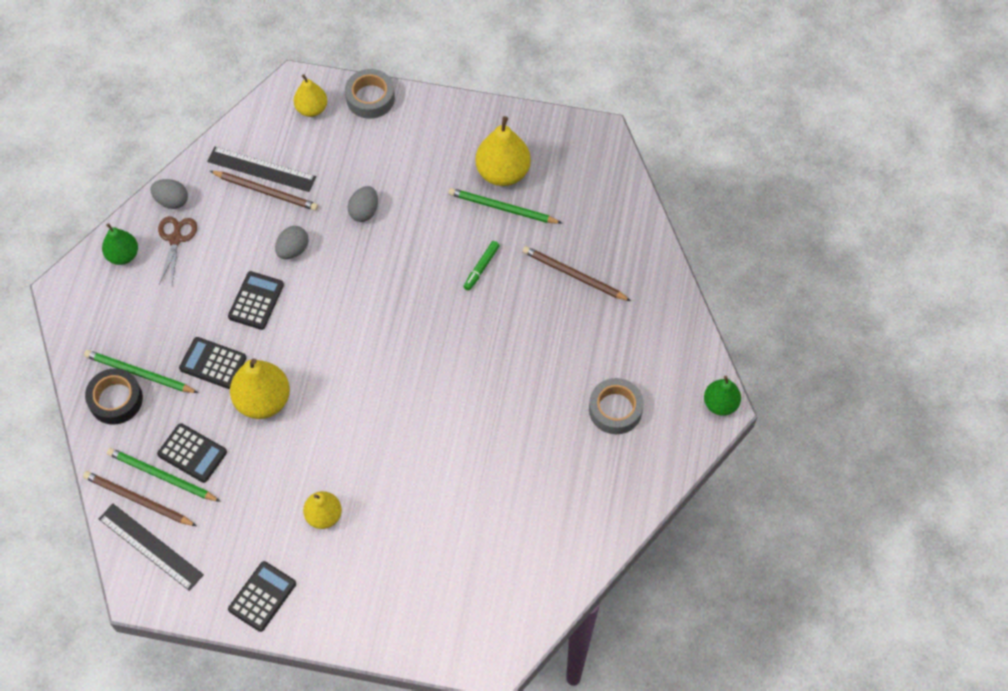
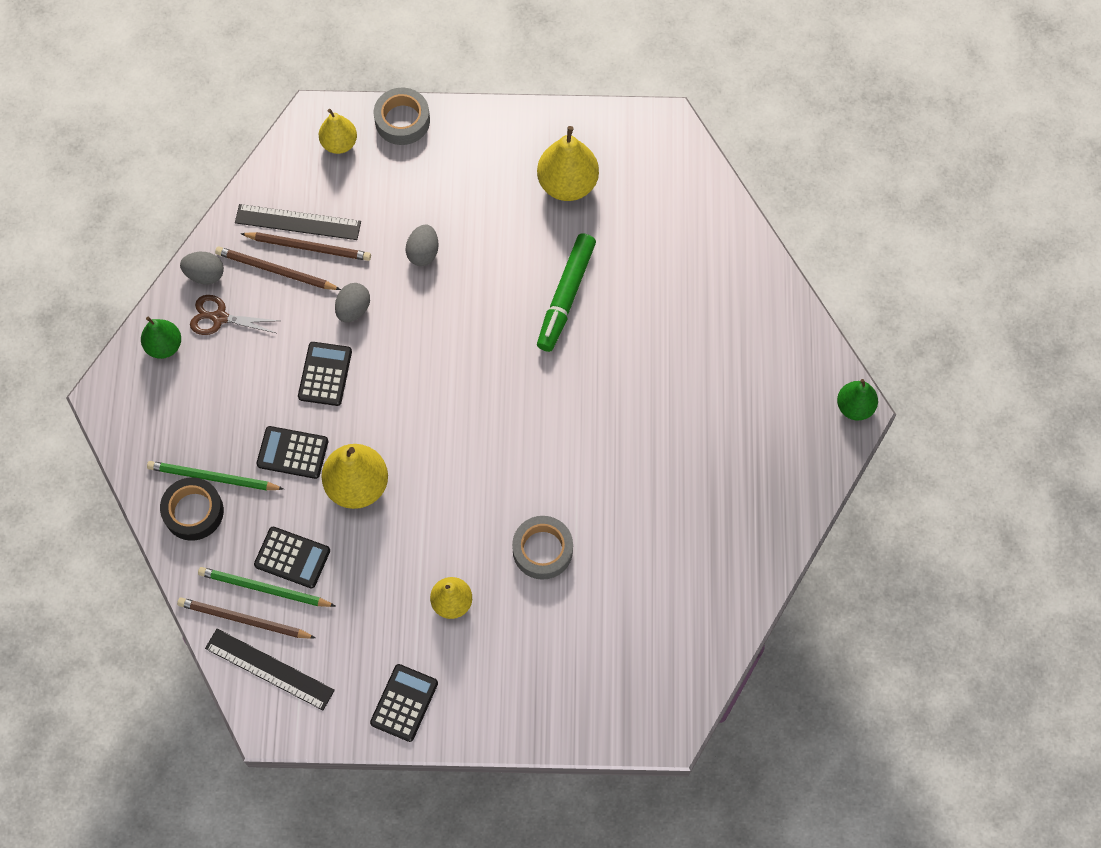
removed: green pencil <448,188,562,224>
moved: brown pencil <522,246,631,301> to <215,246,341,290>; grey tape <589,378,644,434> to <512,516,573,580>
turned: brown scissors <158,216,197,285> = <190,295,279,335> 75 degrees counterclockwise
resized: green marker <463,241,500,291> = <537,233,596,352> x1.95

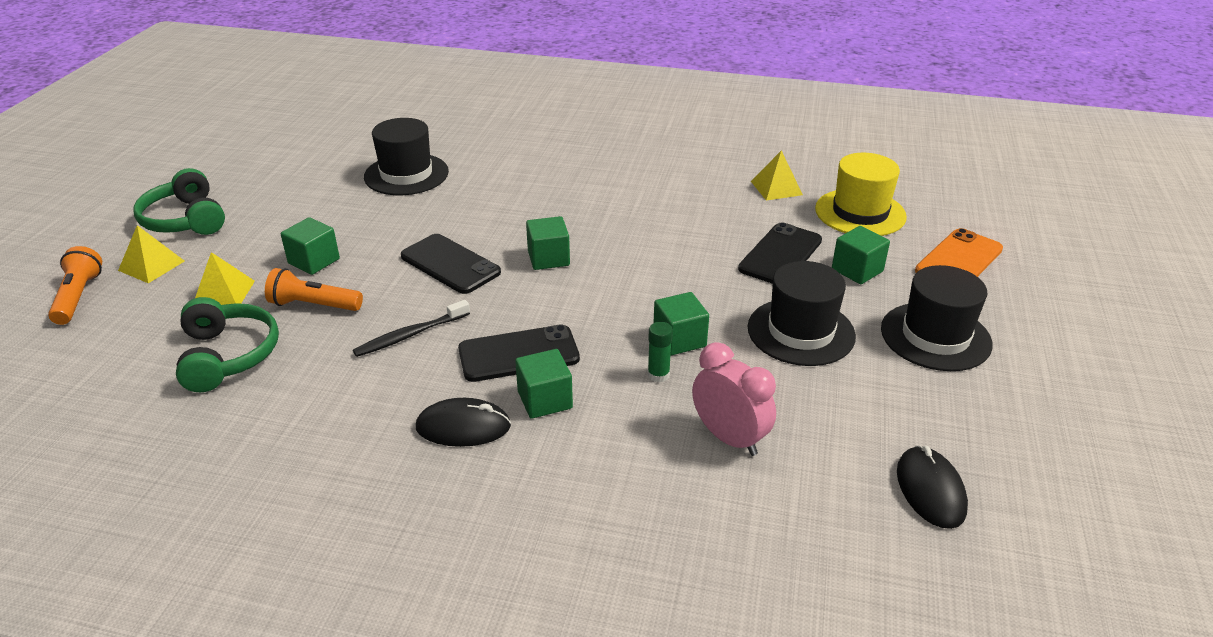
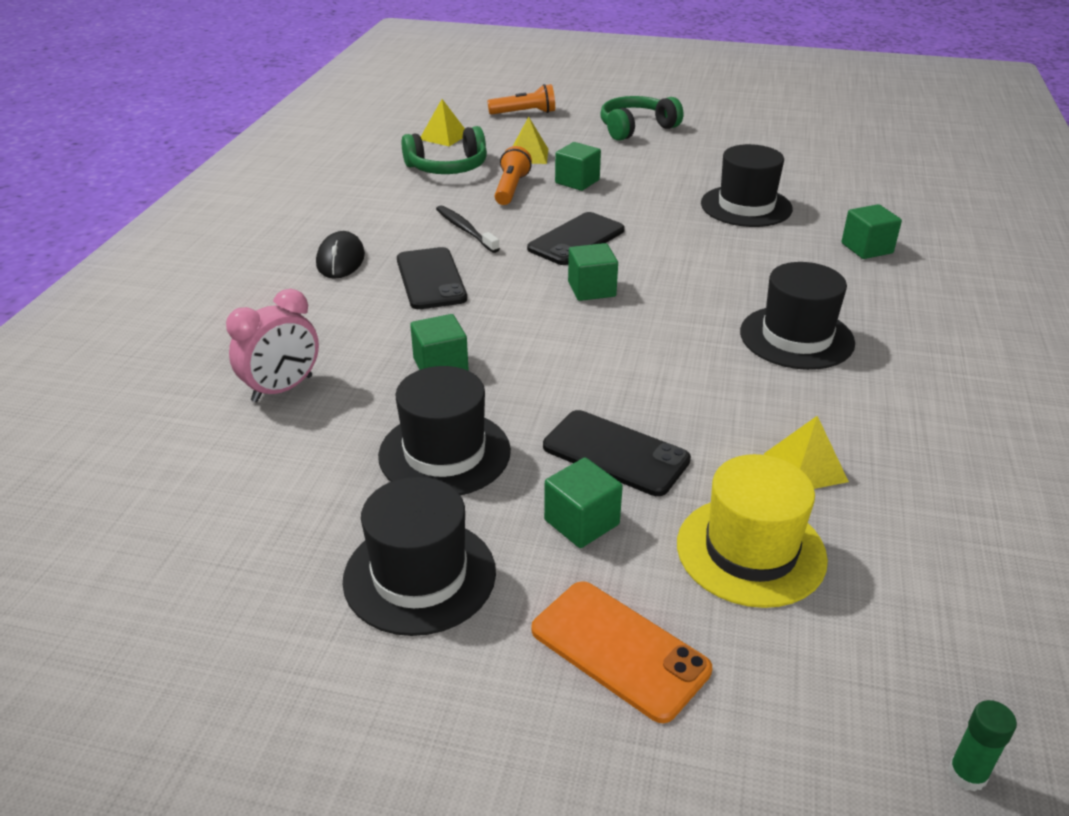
removed: black mouse <897,446,968,529>
added: black hat <740,262,855,370>
moved: yellow pyramid <118,225,185,283> to <421,99,465,147>; green cube <515,349,573,419> to <841,204,902,259>; green glue stick <647,322,673,383> to <948,700,1017,792>

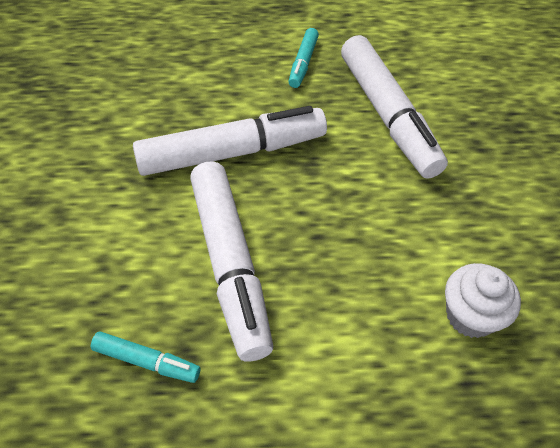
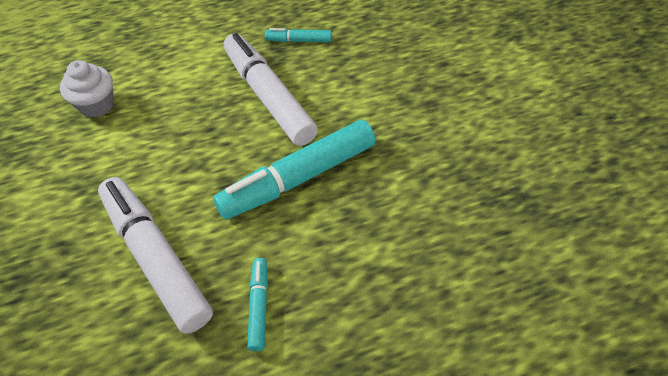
recoloured: white marker <133,106,327,176> to turquoise marker <213,120,375,220>

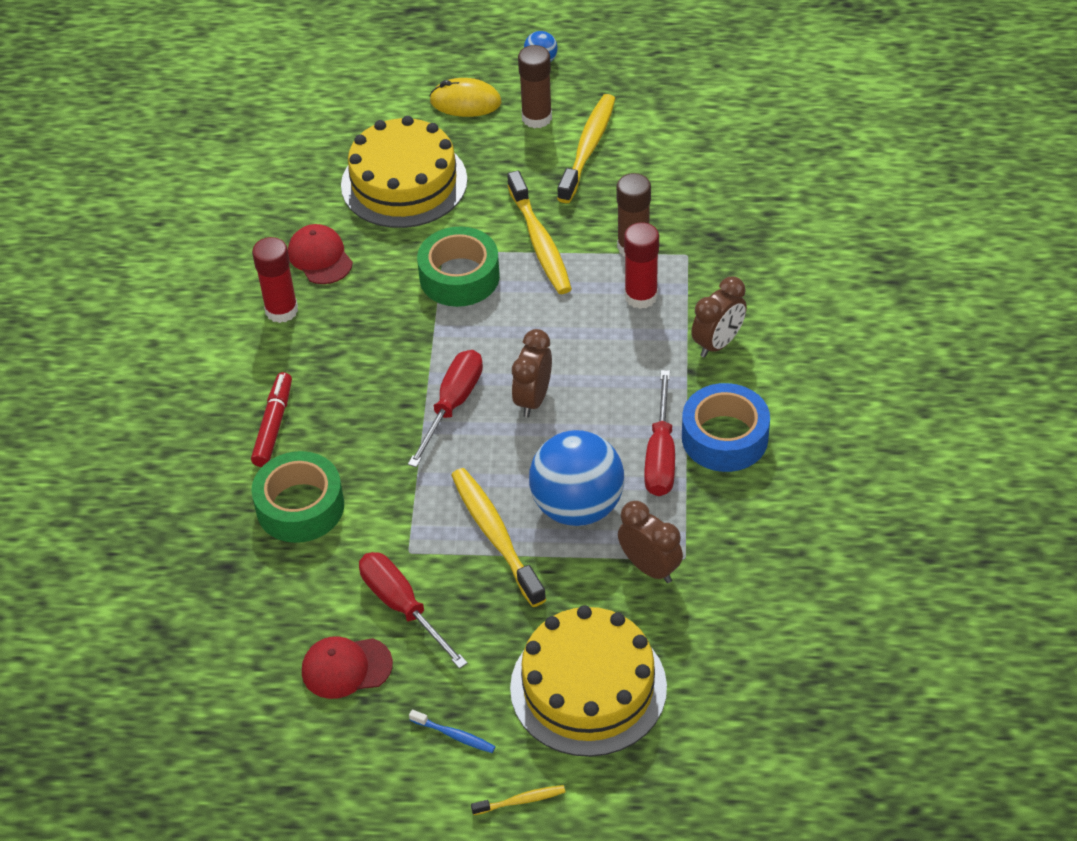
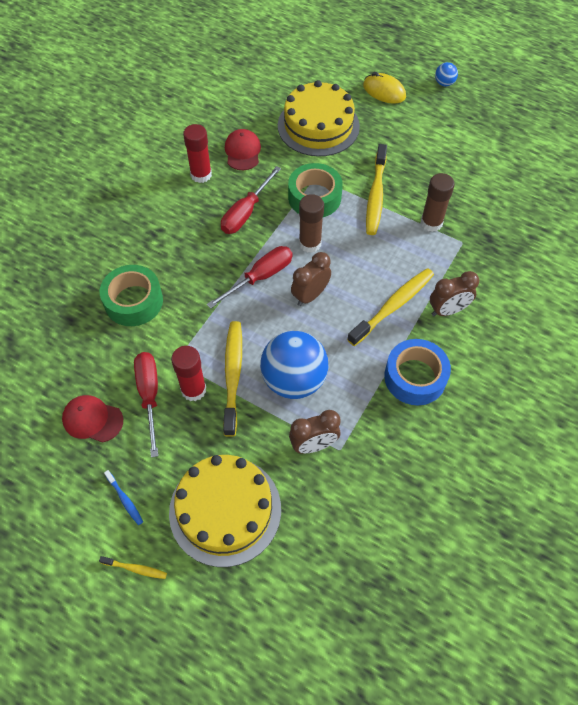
removed: red marker <251,372,292,467>
moved: red glue stick <624,222,659,309> to <171,346,206,401>; red screwdriver <644,370,675,496> to <221,166,281,234>; brown glue stick <518,45,552,128> to <299,194,324,253>; yellow toothbrush <557,94,615,203> to <347,268,434,346>
turned: brown clock <618,501,683,583> = <289,410,341,454> 90 degrees clockwise

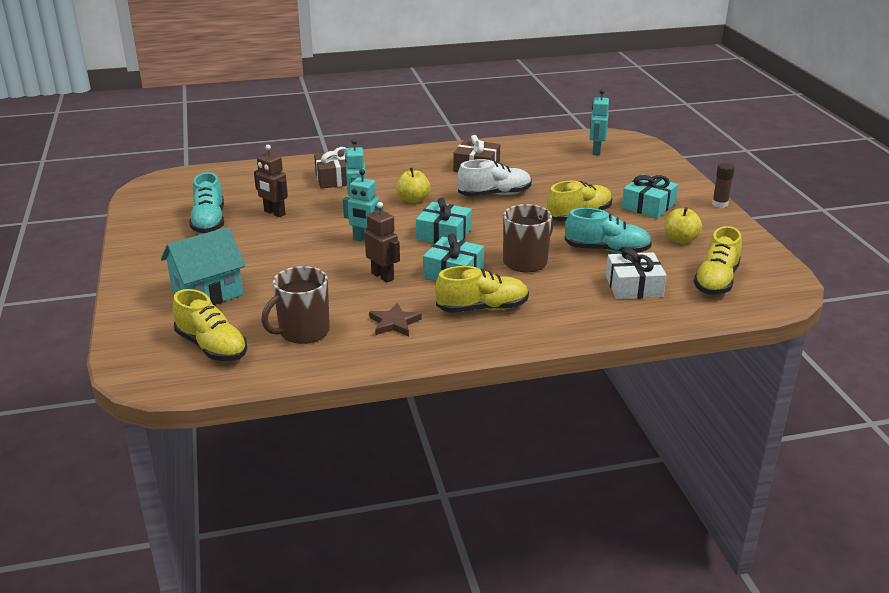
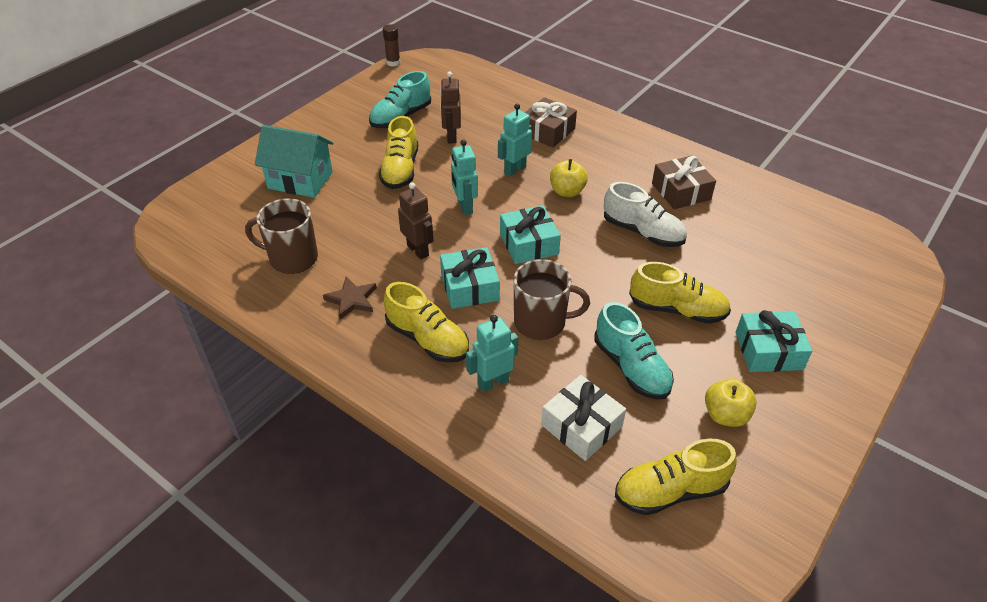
moved: yellow shoe <173,289,247,361> to <379,116,418,189>; brown glue stick <712,163,735,208> to <383,24,400,67>; turquoise robot <589,89,609,155> to <466,315,518,392>
turned: brown robot <365,202,400,283> = <398,183,434,259> 45 degrees counterclockwise

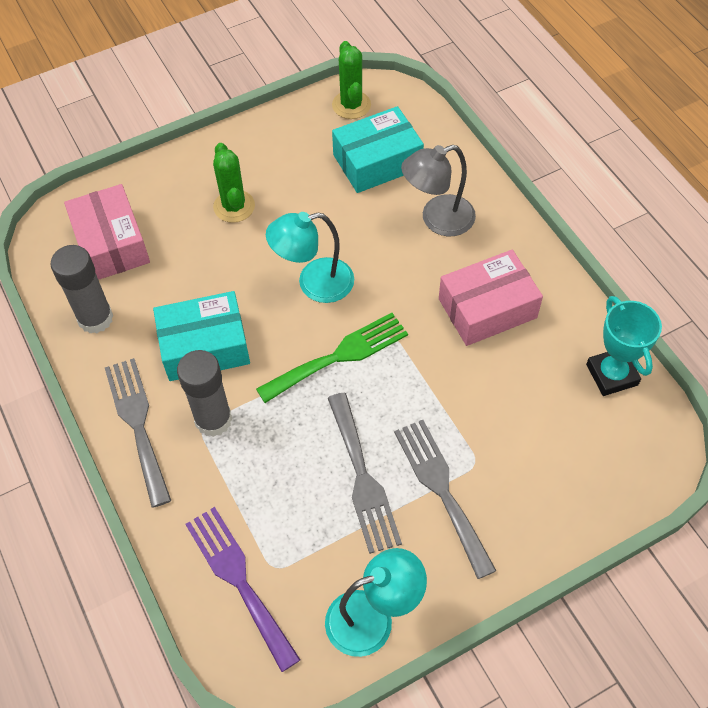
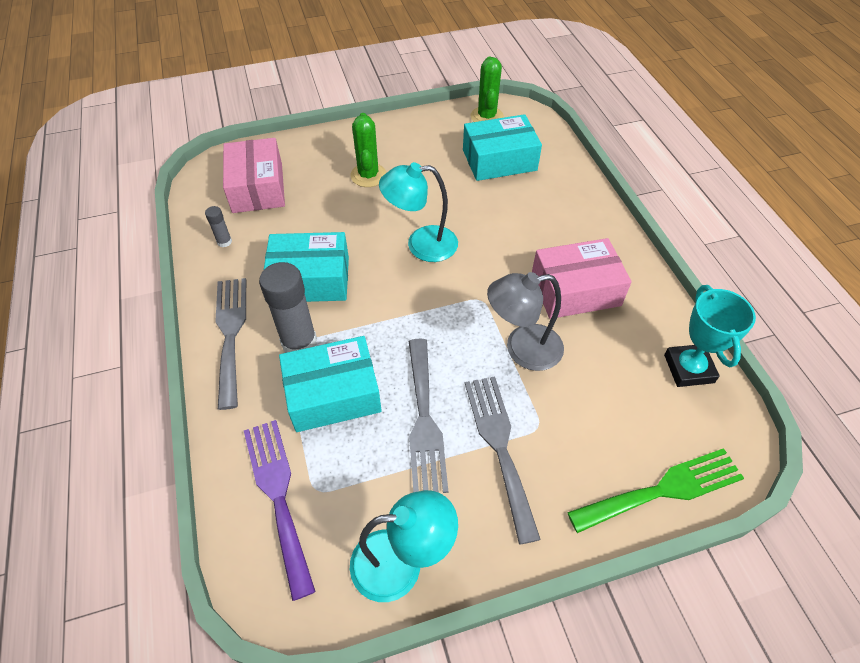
added: turquoise box <279,336,382,432>
moved: grey lamp <401,145,476,236> to <487,272,564,371>; green fork <256,313,408,403> to <567,448,744,533>
resized: grey glue stick <51,245,113,333> = <205,206,232,247> x0.47

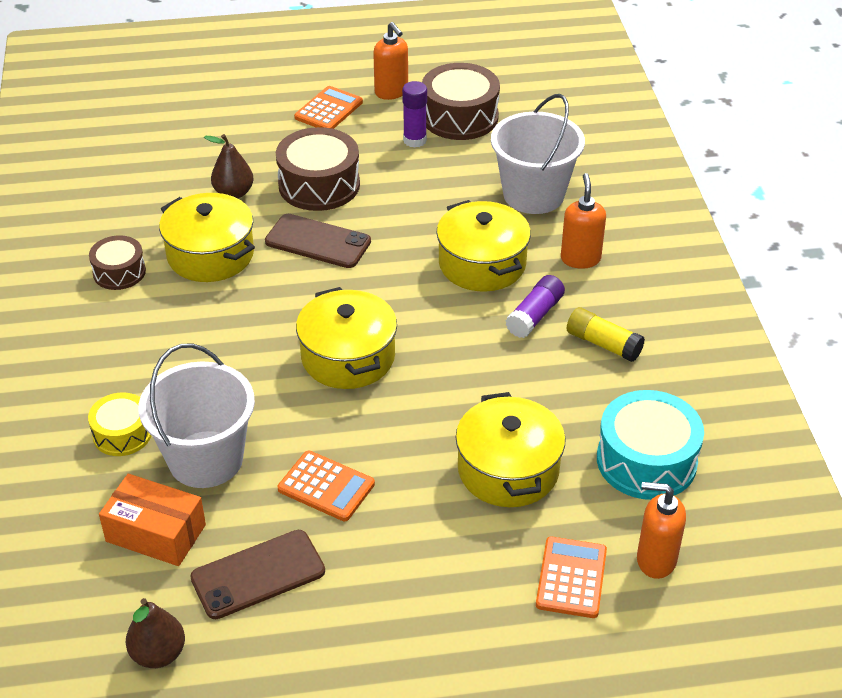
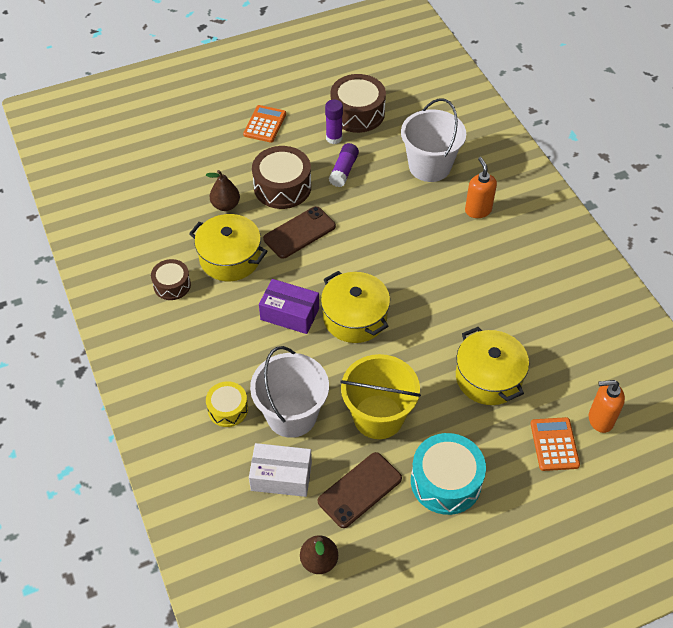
removed: orange soap dispenser <373,22,408,100>; yellow pot <437,200,531,292>; yellow glue stick <566,307,645,362>
added: purple box <259,279,319,334>
moved: purple glue stick <505,275,565,338> to <329,143,359,187>; turquoise drum <597,390,704,500> to <411,433,486,515>
replaced: orange calculator <278,451,375,521> to yellow bucket <340,354,421,439>
recoloured: orange box <99,474,206,566> to white box <249,443,312,497>
turned: brown phone <265,214,371,268> = <263,206,336,259> 45 degrees counterclockwise

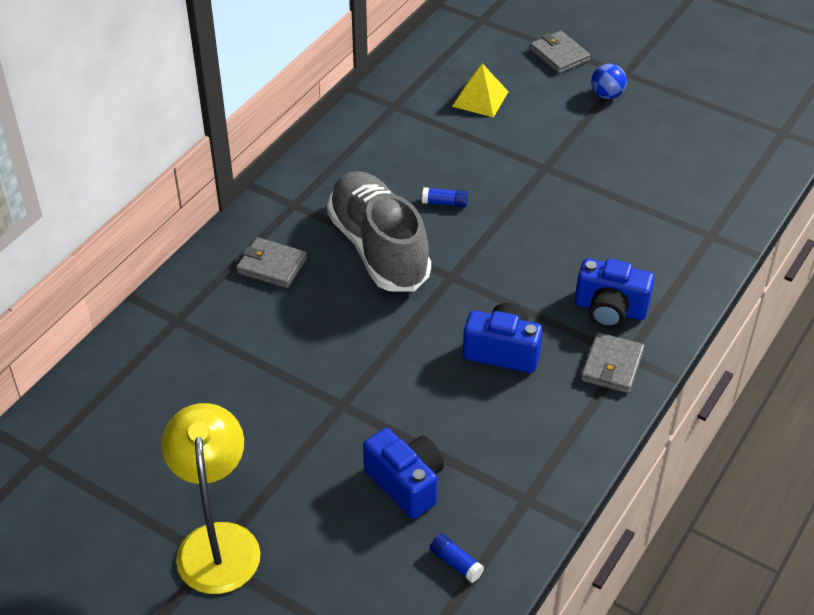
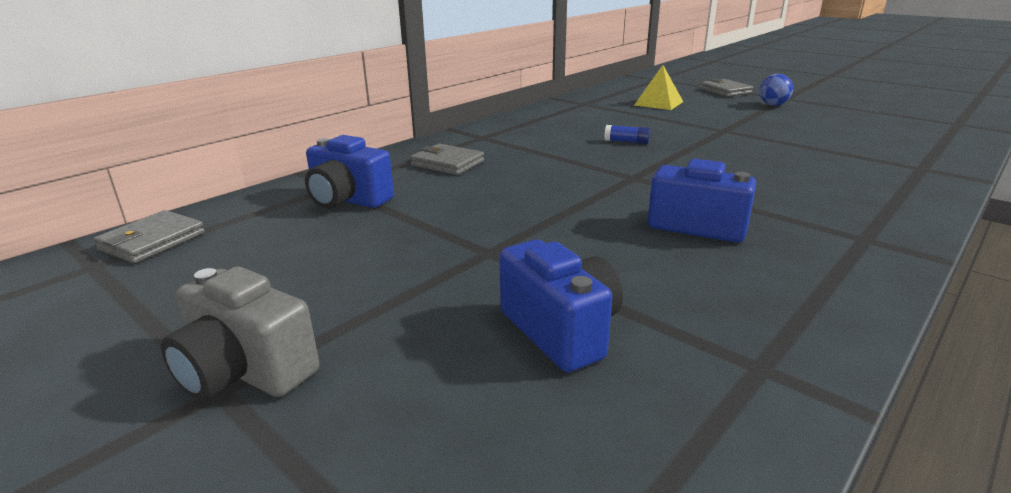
removed: grey shoe <327,171,431,292>; blue glue stick <430,534,484,583>
moved: grey wallet <581,332,644,393> to <93,210,205,263>; blue camera <575,258,655,328> to <305,135,394,208>
replaced: yellow lamp <161,403,260,594> to grey camera <161,267,319,400>

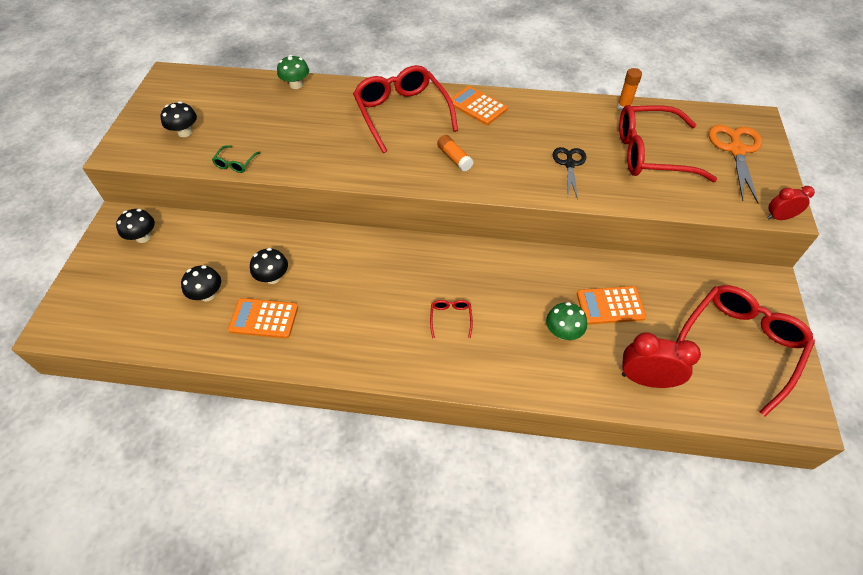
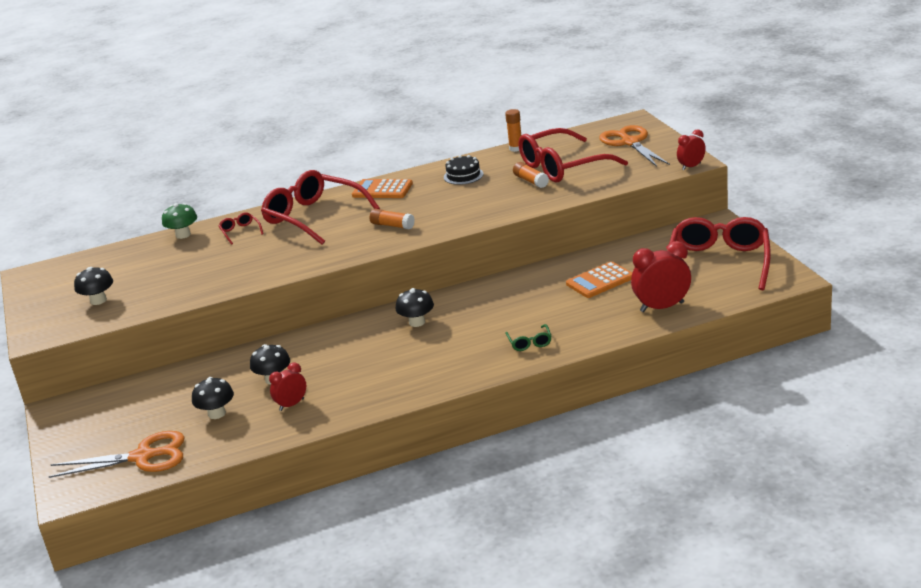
removed: green mushroom <546,302,587,340>; black scissors <553,147,586,199>
added: orange scissors <49,431,185,478>; black cake <444,155,484,185>; orange glue stick <513,162,549,188>
moved: red glasses <430,300,473,338> to <219,212,264,245>; black mushroom <116,209,155,243> to <396,288,434,327>; green glasses <212,145,260,173> to <505,324,552,351>
replaced: orange calculator <228,298,298,338> to red clock <269,362,306,411>

